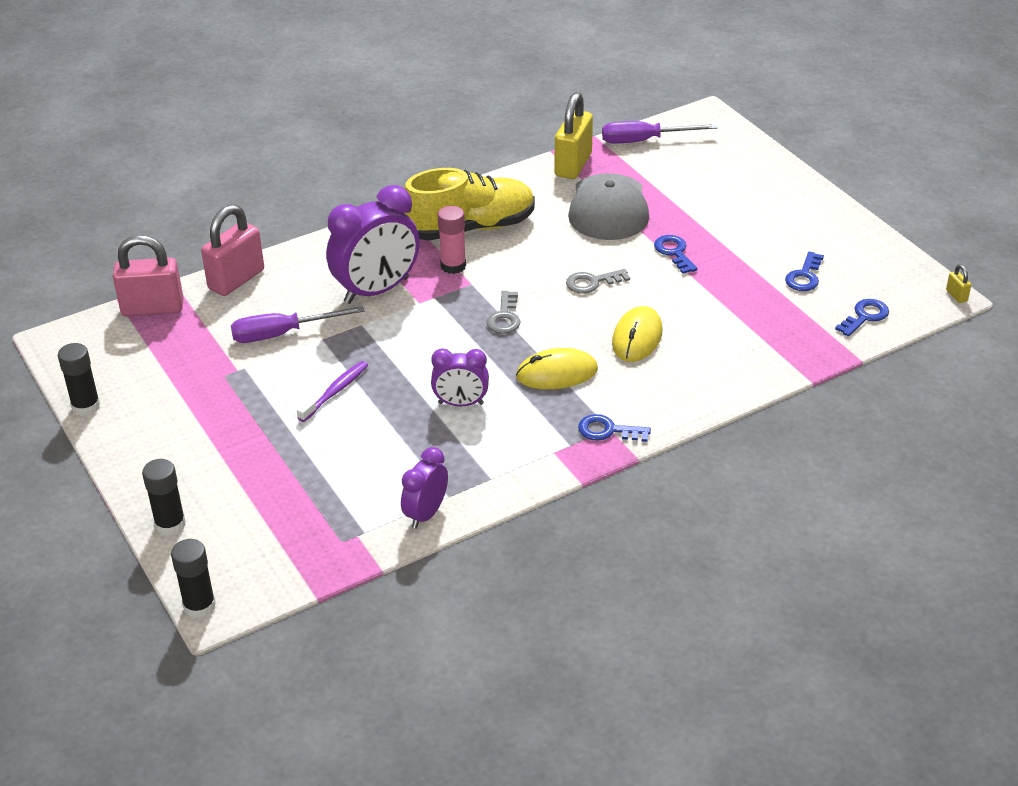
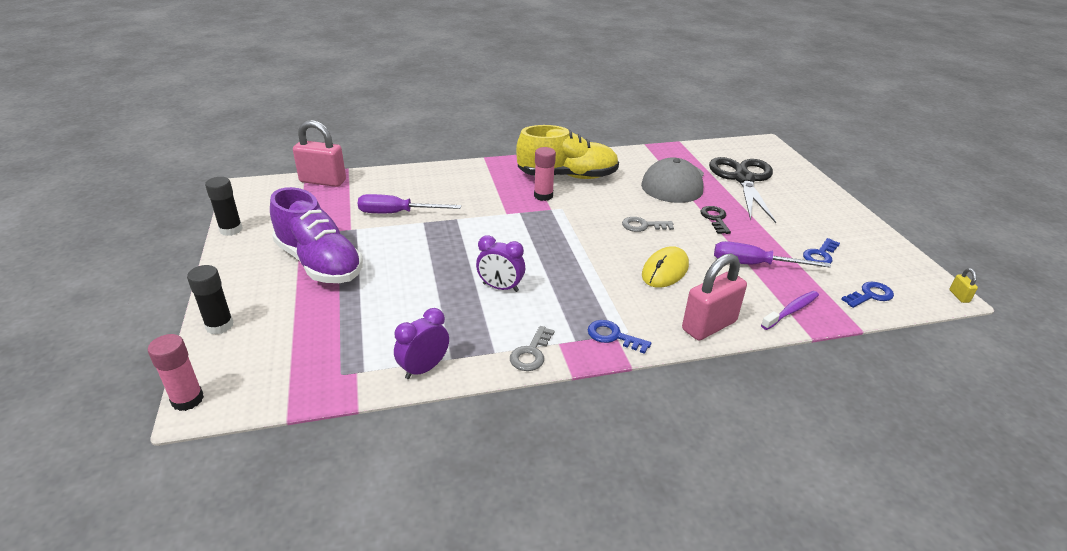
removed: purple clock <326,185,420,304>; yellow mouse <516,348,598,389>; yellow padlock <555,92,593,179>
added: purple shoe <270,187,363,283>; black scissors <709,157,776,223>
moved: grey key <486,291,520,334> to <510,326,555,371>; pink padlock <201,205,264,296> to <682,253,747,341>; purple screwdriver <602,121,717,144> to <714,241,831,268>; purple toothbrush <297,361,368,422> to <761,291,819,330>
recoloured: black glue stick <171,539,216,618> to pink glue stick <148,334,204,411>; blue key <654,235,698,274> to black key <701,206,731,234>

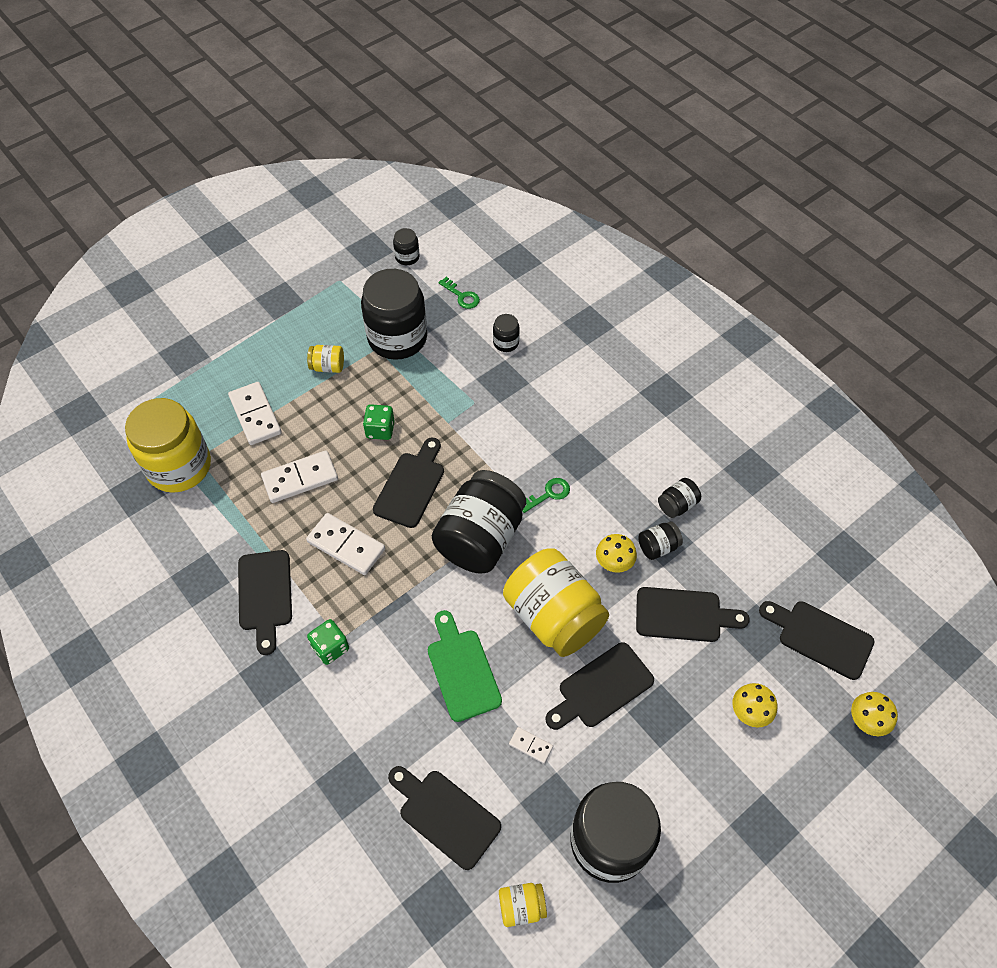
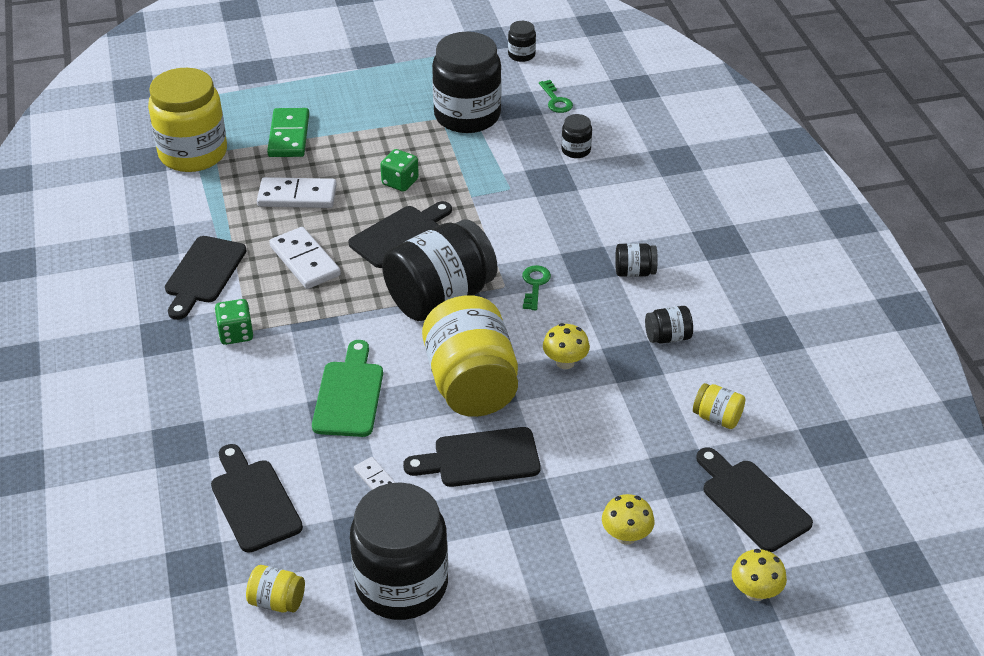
removed: black cutting board <636,587,750,642>
moved: black jar <638,522,683,560> to <615,243,658,277>; yellow jar <307,345,344,373> to <693,383,745,429>
recoloured: white domino <228,382,282,445> to green domino <267,108,309,157>
turned: green key <523,478,570,513> = <522,265,551,310> 75 degrees counterclockwise

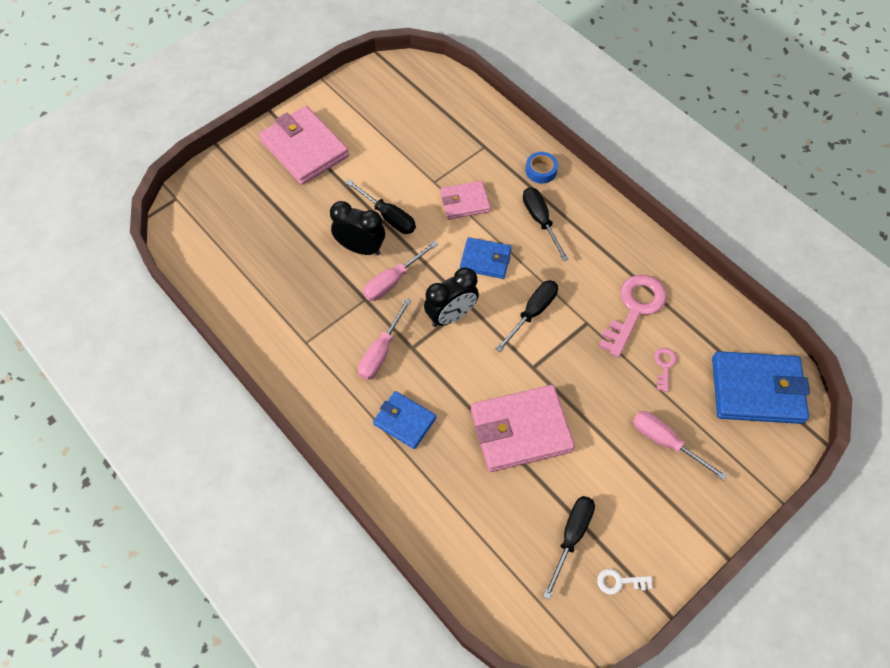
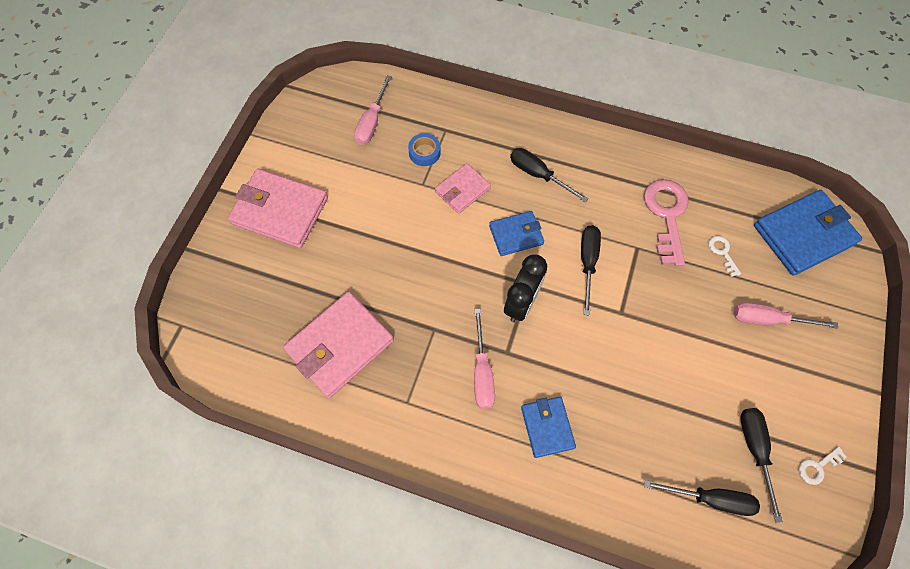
removed: black clock <330,201,385,256>
moved: pink wallet <471,385,575,472> to <283,292,394,398>; pink screwdriver <363,241,438,301> to <354,75,392,145>; blue tape <525,152,558,184> to <408,133,441,166>; black screwdriver <346,179,416,234> to <644,480,760,516>
recoloured: pink key <654,348,677,392> to white key <708,236,741,277>
turned: blue wallet <373,391,436,449> = <521,397,576,458> 75 degrees clockwise

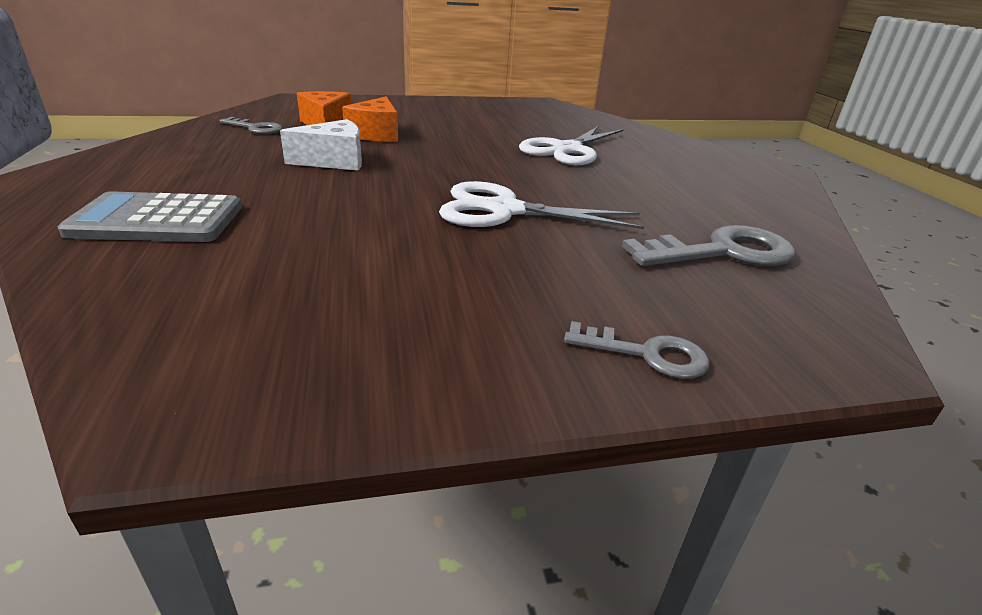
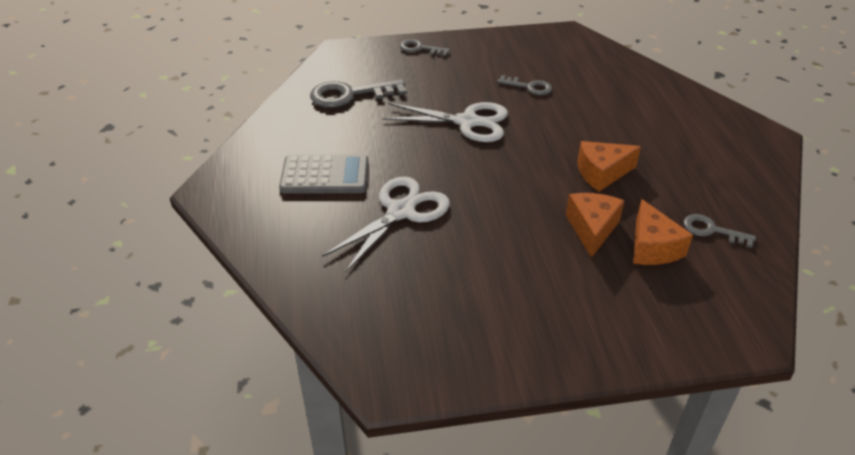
added: grey key <497,75,552,95>
moved: grey calculator <58,191,242,242> to <279,154,368,194>
recoloured: white cheese <280,119,362,171> to orange cheese <577,141,641,192>

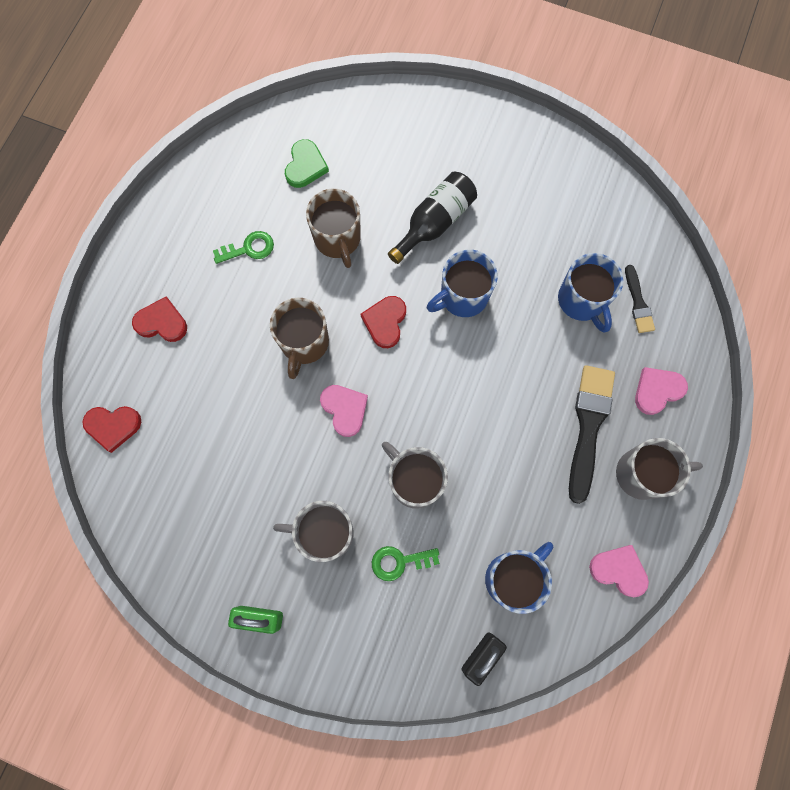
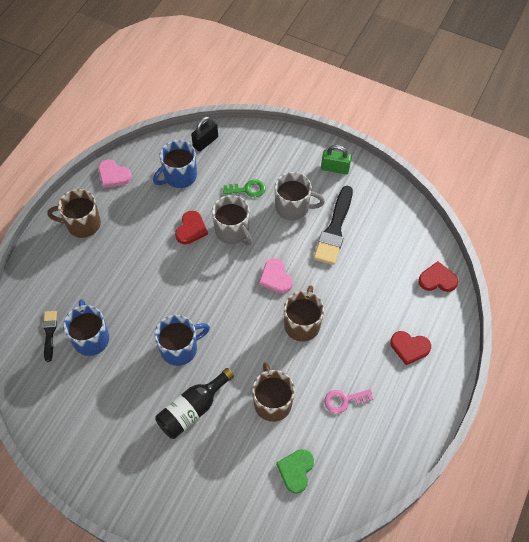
removed: pink heart <635,367,688,415>
moved: red heart <360,296,406,348> to <175,211,208,244>; black brush <569,365,615,504> to <314,186,353,265>
recoloured: grey mug <616,438,703,500> to brown mug <47,189,101,238>; green key <213,231,274,264> to pink key <324,389,373,413>

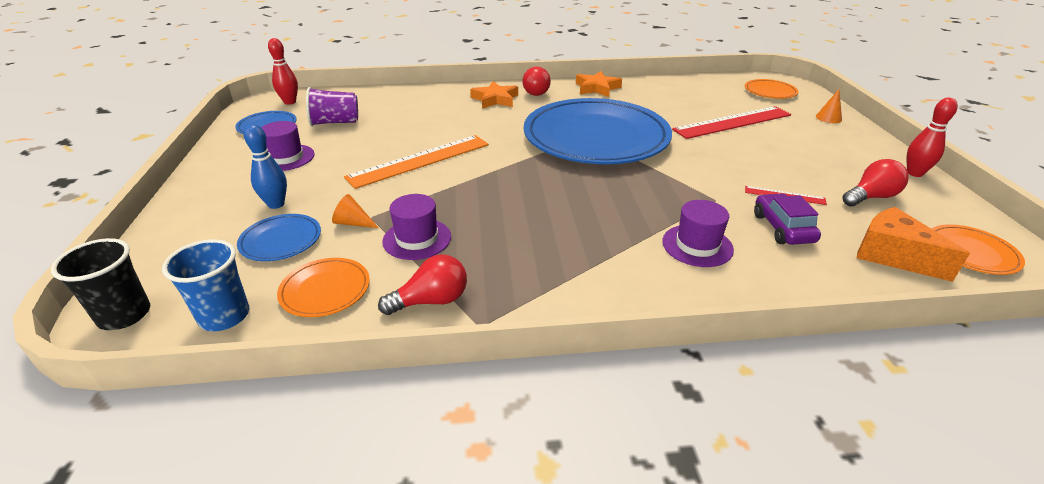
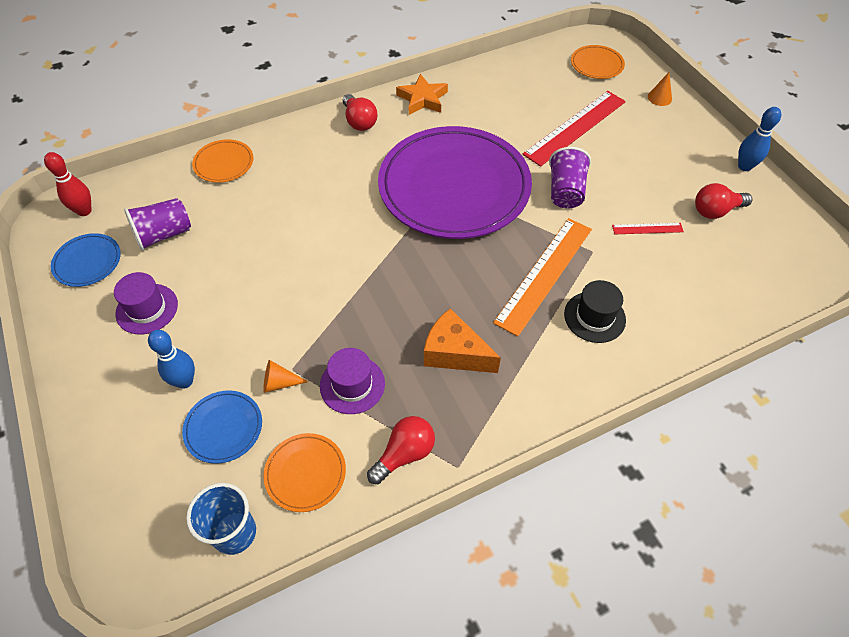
removed: black cup <51,238,150,330>; orange star <470,81,518,109>; purple car <754,193,821,245>
added: purple cup <549,147,591,209>
moved: orange plate <932,224,1025,275> to <192,139,253,183>; orange cheese <857,207,970,282> to <424,308,501,373>; orange ruler <344,135,489,189> to <493,218,592,337>
recoloured: blue plate <524,98,672,164> to purple plate <378,126,532,239>; purple hat <662,200,734,267> to black hat <564,280,626,343>; red bowling pin <907,98,958,177> to blue bowling pin <738,107,781,171>
turned: red light bulb <842,159,909,206> = <695,183,753,219> 150 degrees counterclockwise

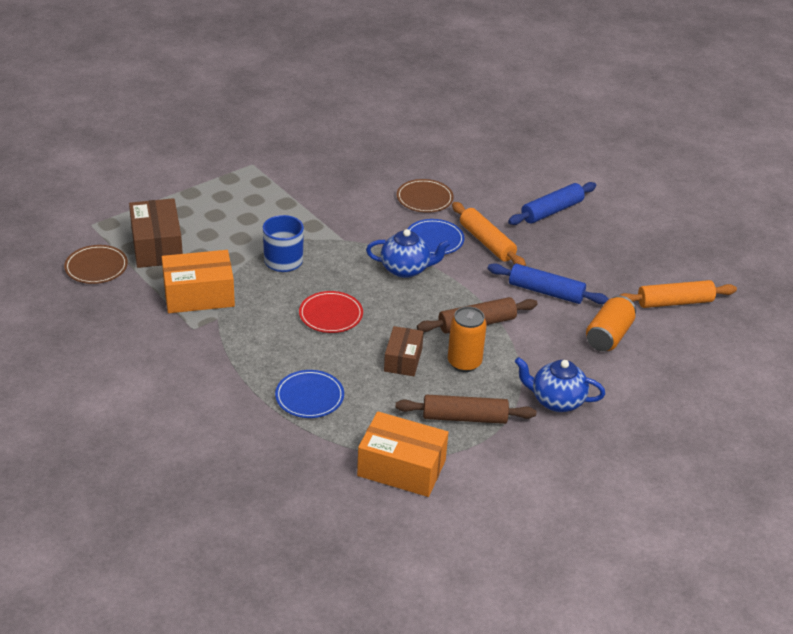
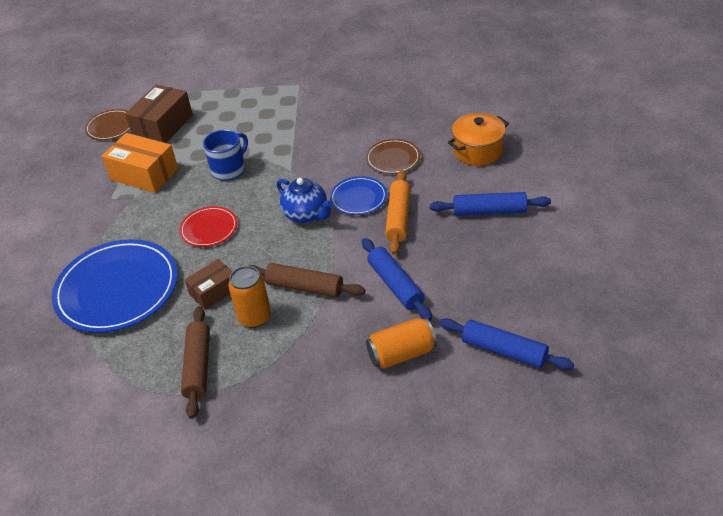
removed: orange box <357,411,449,497>; blue teapot <515,357,605,412>
added: orange pot <448,113,509,166>
recoloured: orange rolling pin <619,280,737,308> to blue rolling pin <439,318,574,370>
turned: brown rolling pin <396,395,536,424> = <181,306,210,419> 45 degrees clockwise
resized: blue plate <275,370,344,418> = <52,239,178,333> x2.01

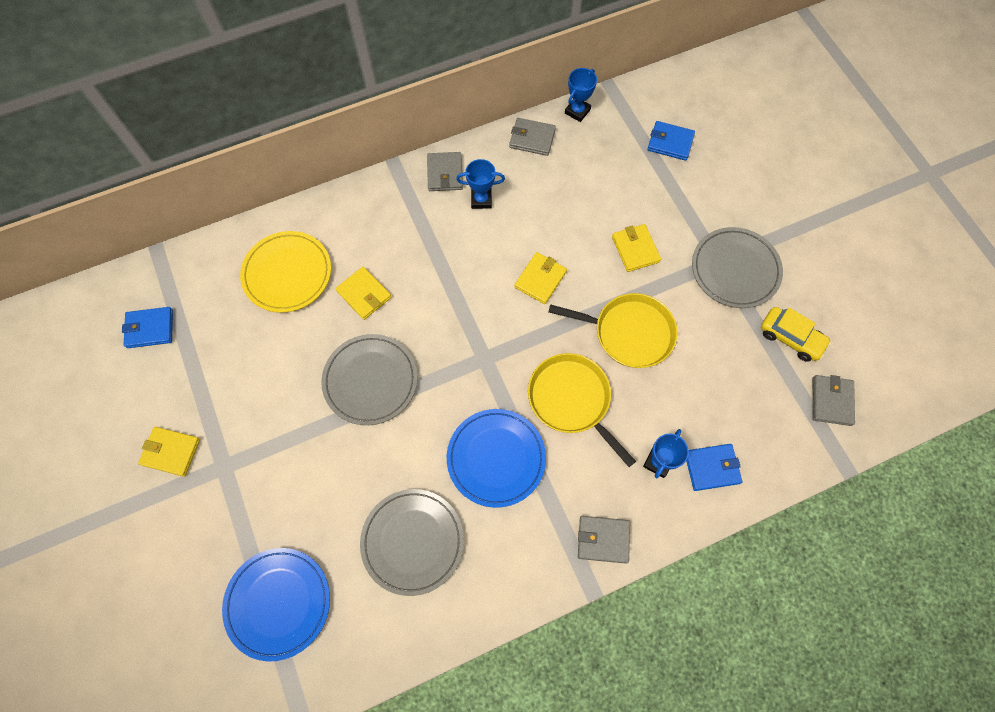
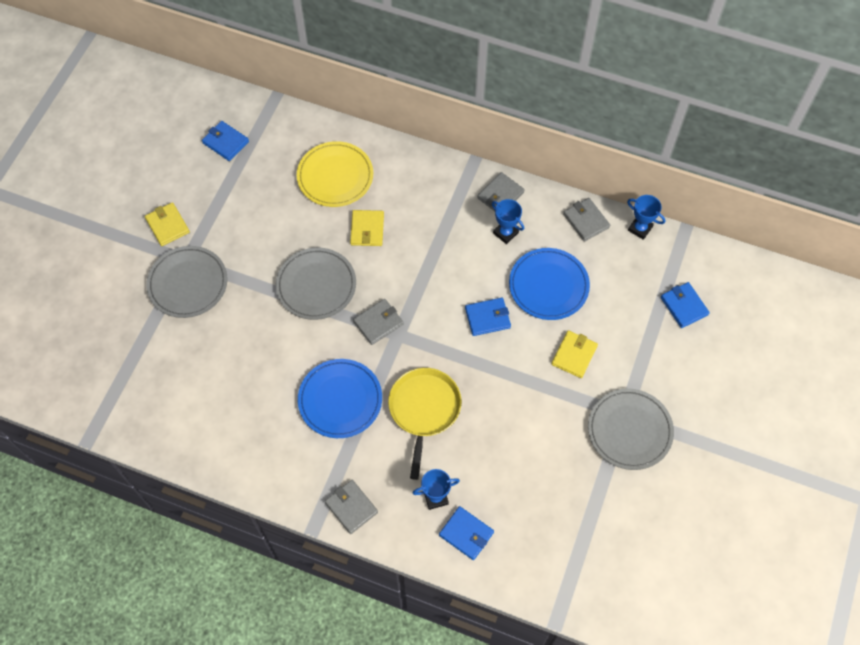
removed: yellow pan <549,293,678,368>; yellow car <761,307,831,362>
moved: grey plate <360,489,464,596> to <146,246,228,318>; grey wallet <813,375,855,426> to <353,299,404,345>; blue plate <222,548,330,661> to <509,248,590,320>
recoloured: yellow wallet <514,252,567,304> to blue wallet <465,298,511,336>
turned: blue trophy <565,68,597,122> = <627,195,665,240> 45 degrees clockwise

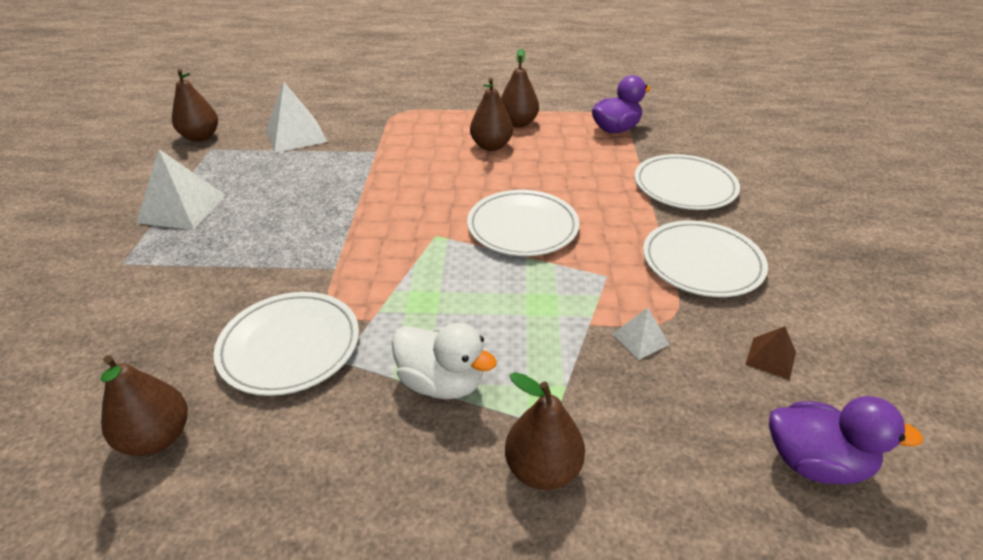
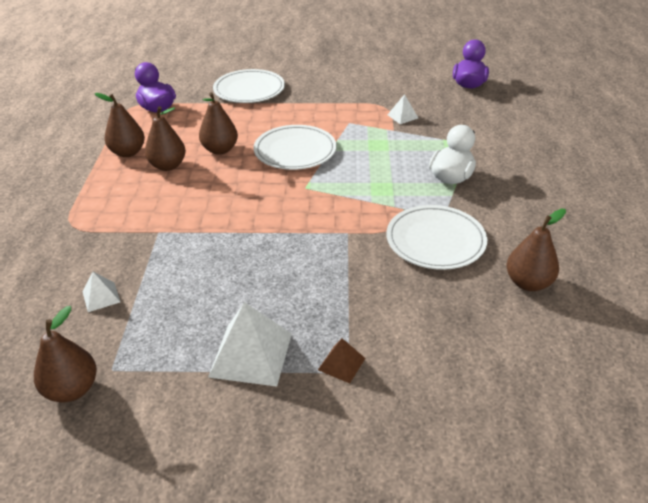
removed: white plate <643,220,768,297>
moved: brown pear <505,372,585,490> to <199,92,238,155>; brown pyramid <745,326,796,380> to <318,338,365,383>
resized: white pyramid <266,82,328,153> = <83,272,120,312> x0.51

